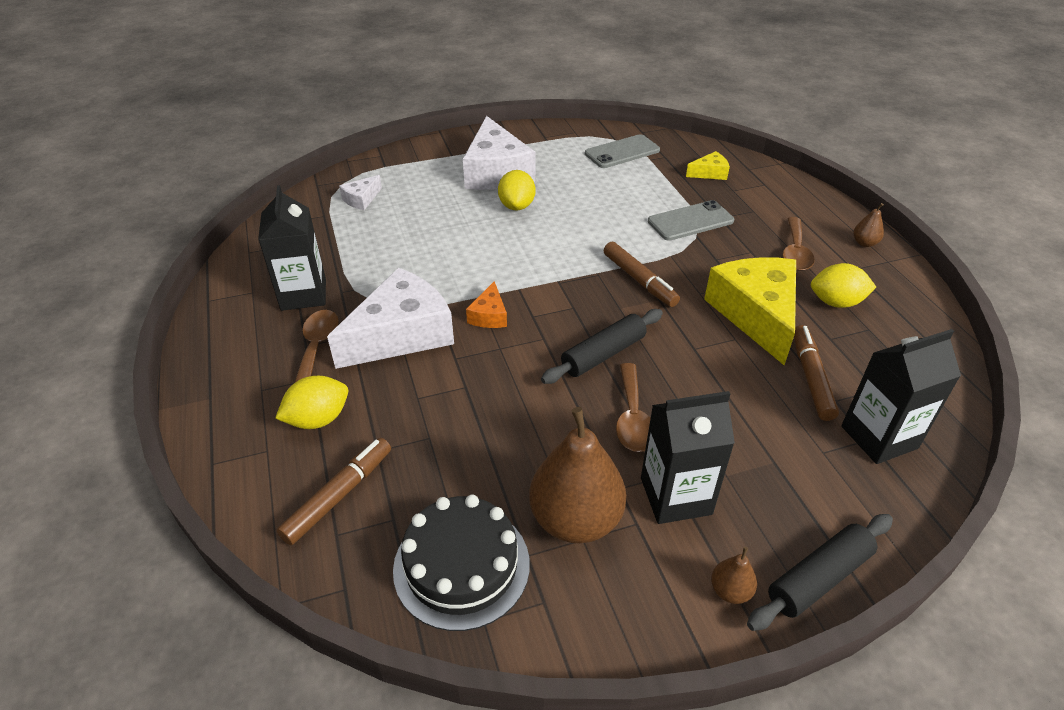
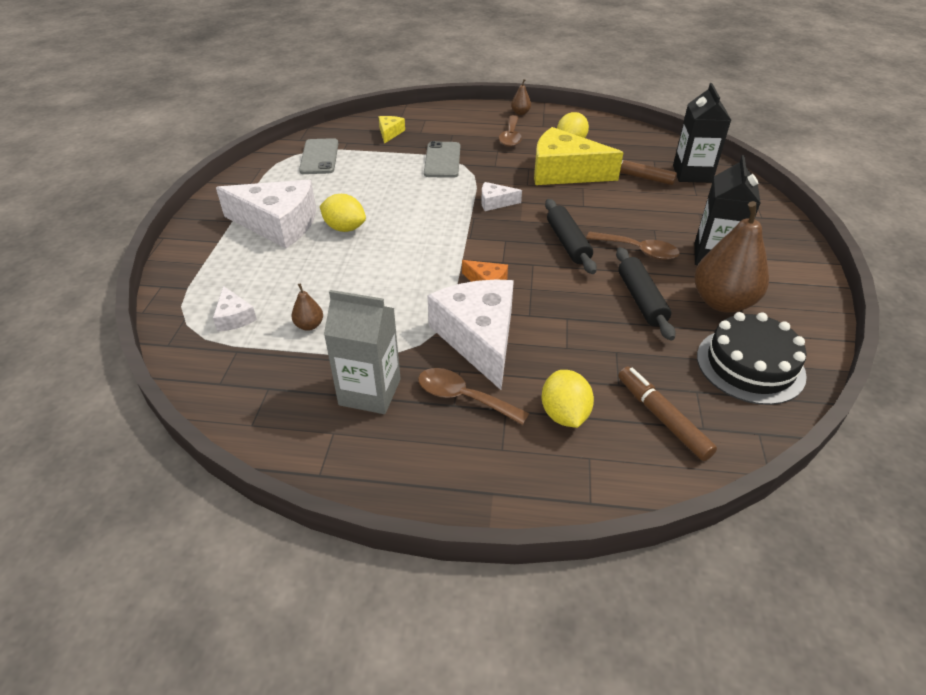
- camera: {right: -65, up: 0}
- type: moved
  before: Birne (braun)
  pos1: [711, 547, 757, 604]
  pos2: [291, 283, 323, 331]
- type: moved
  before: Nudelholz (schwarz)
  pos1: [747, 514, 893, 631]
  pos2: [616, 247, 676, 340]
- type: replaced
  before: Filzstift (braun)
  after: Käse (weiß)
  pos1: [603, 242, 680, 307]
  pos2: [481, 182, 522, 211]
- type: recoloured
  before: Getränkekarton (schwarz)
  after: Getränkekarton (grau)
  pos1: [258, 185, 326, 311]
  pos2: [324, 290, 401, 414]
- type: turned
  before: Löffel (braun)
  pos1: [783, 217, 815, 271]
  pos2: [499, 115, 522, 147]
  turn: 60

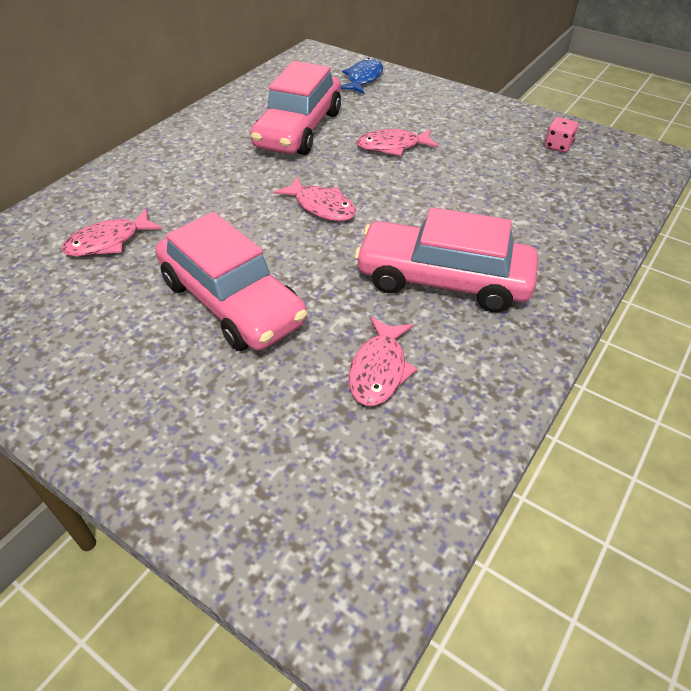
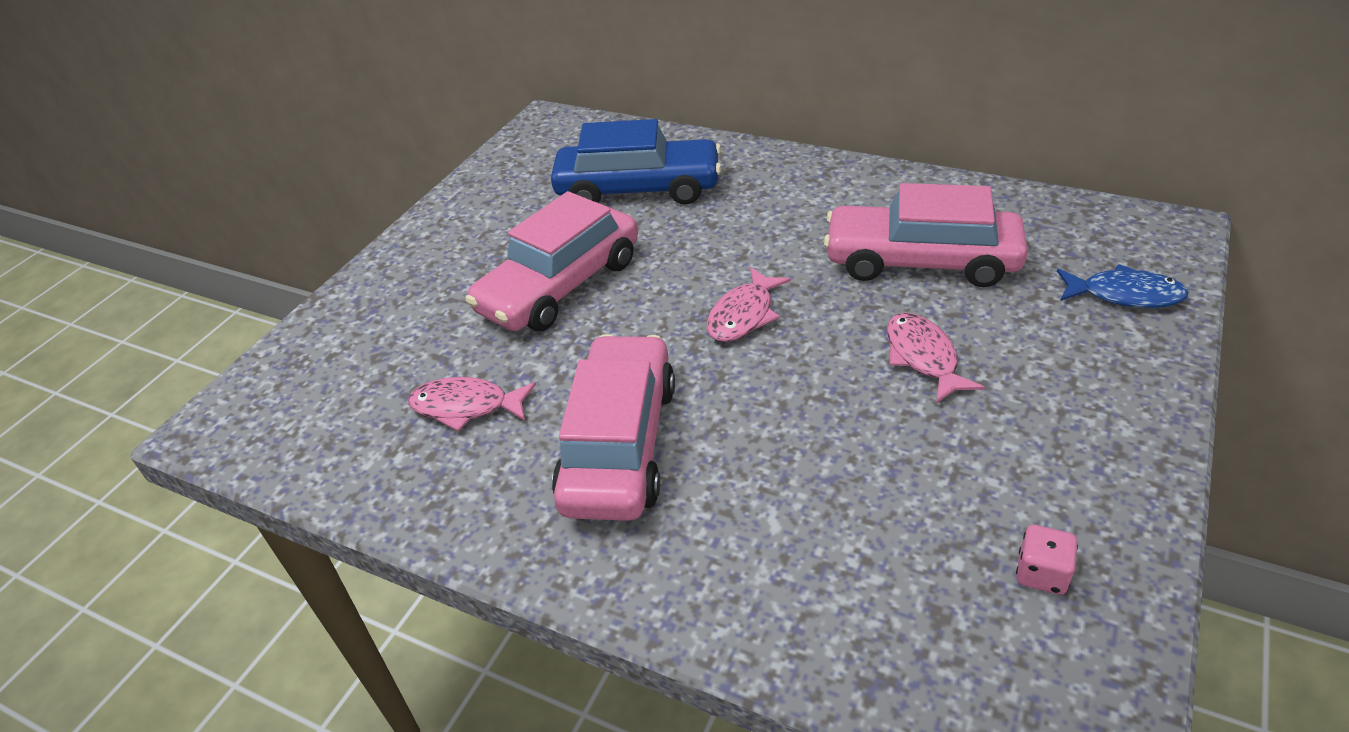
- camera: {right: 85, up: -5}
- type: replaced
  before: Fisch (rosa)
  after: Auto (blau)
  pos1: [62, 209, 162, 257]
  pos2: [551, 119, 721, 204]

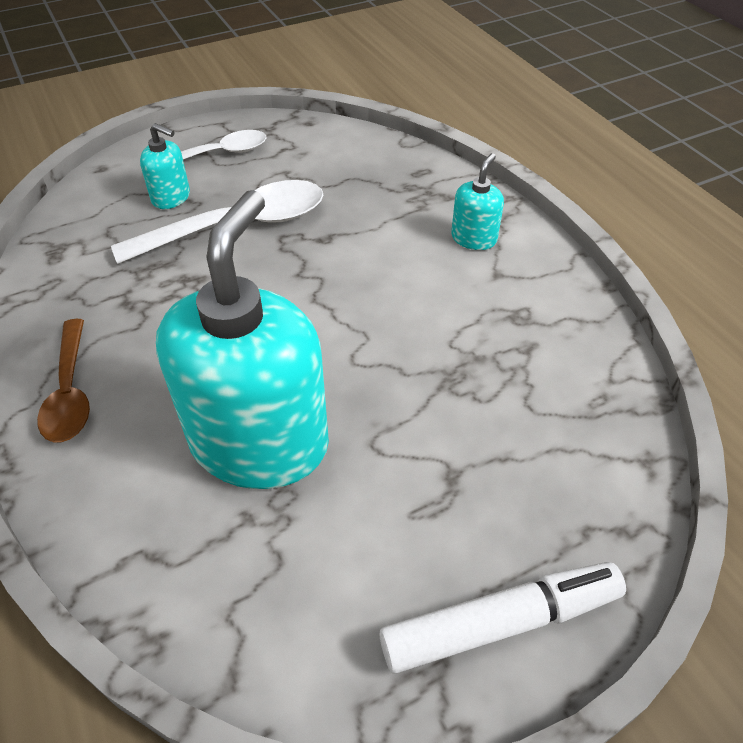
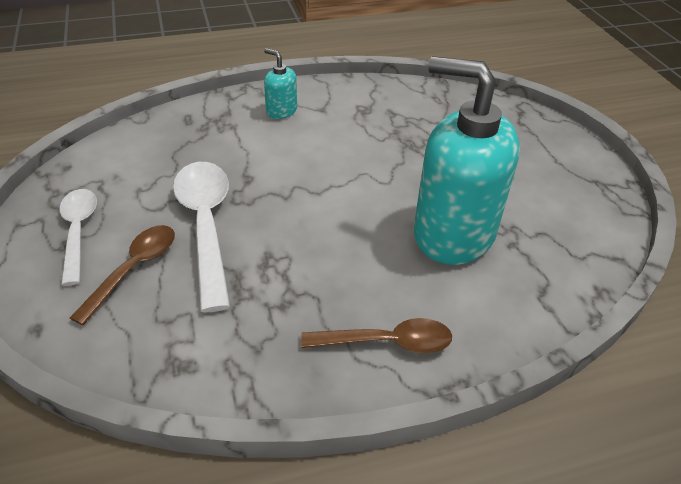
- camera: {right: -80, up: -5}
- type: removed
  before: Filzstift (weiß)
  pos1: [380, 562, 626, 674]
- type: replaced
  before: Seifenspender (türkis)
  after: Löffel (braun)
  pos1: [140, 123, 190, 209]
  pos2: [70, 225, 175, 325]

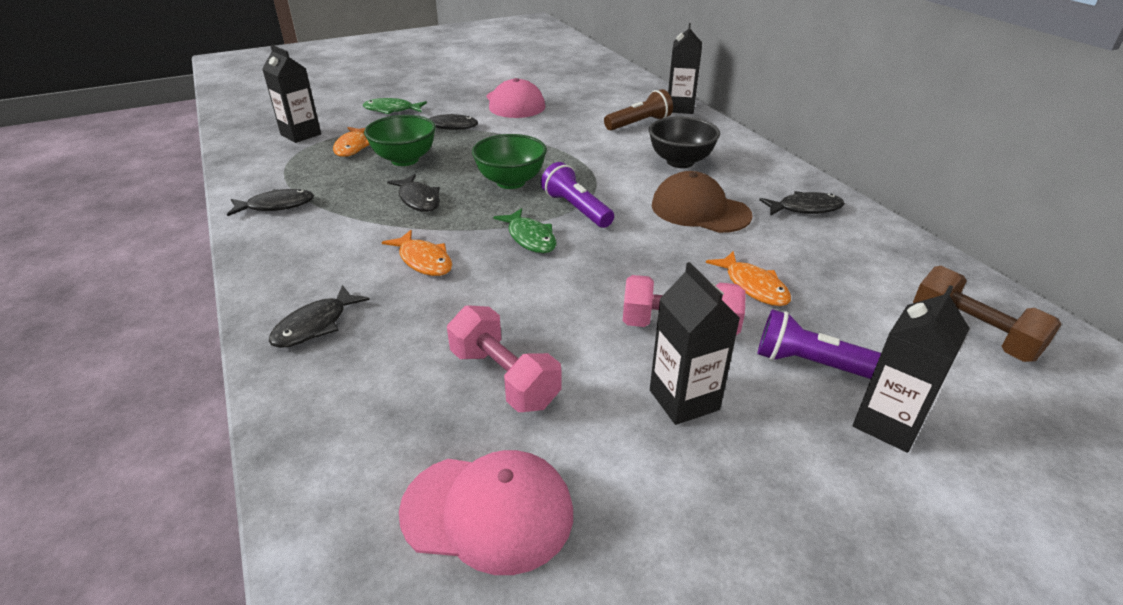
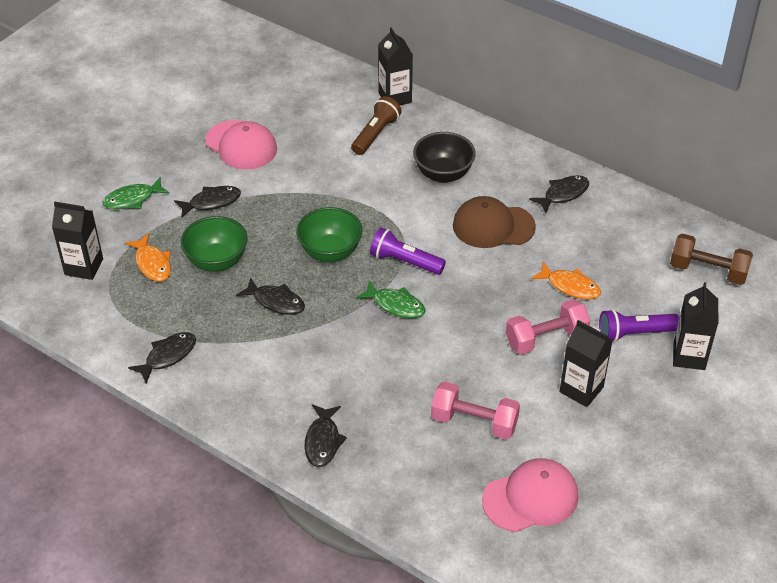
- camera: {right: -30, up: 10}
- type: removed
  before: Fisch (orange)
  pos1: [382, 230, 453, 276]

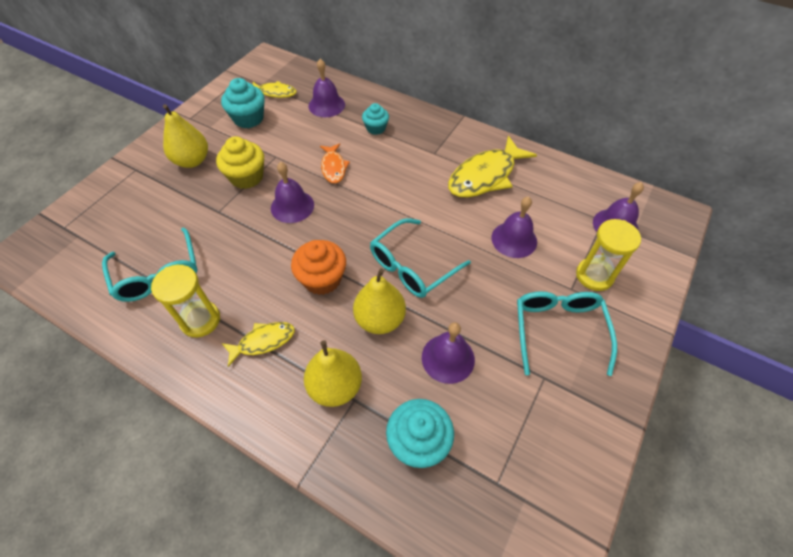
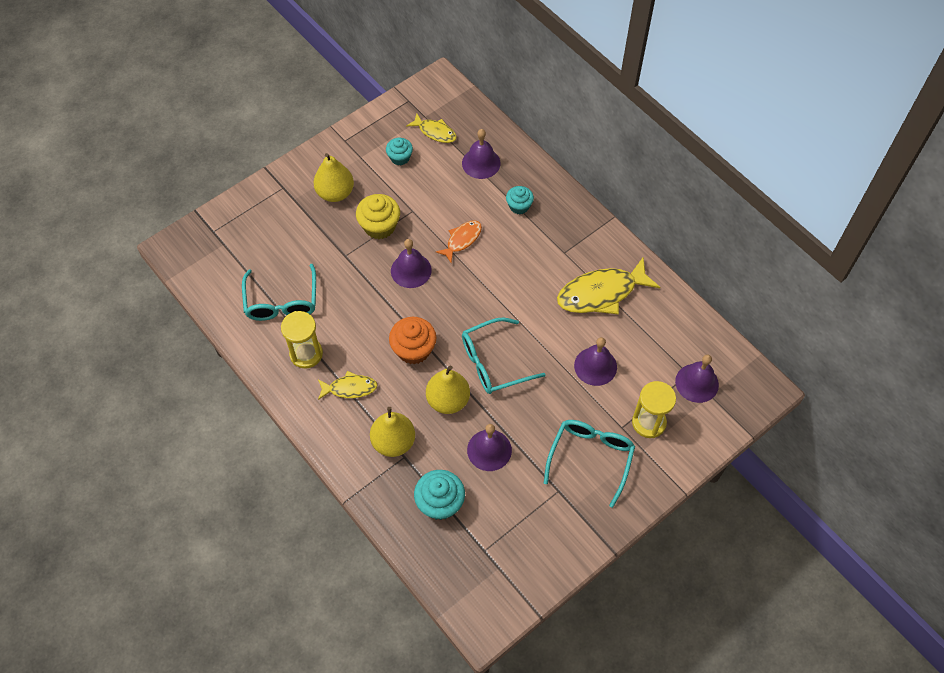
- camera: {right: 20, up: 5}
- type: turned
  before: Fisch (orange)
  pos1: [320, 143, 350, 183]
  pos2: [436, 220, 482, 263]
  turn: -150
- type: resized
  before: Muffin (türkis)
  pos1: [221, 78, 265, 128]
  pos2: [386, 137, 413, 166]
  scale: 0.63

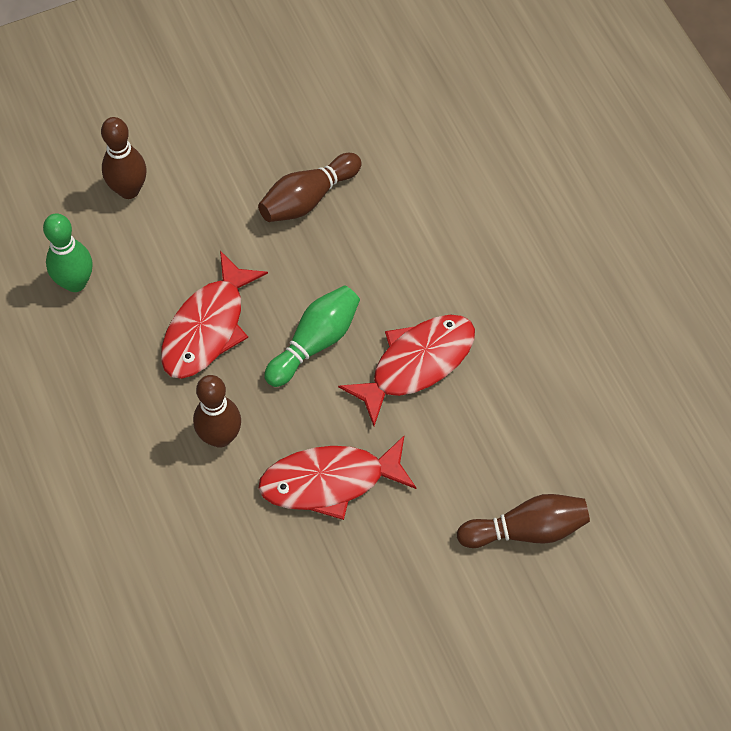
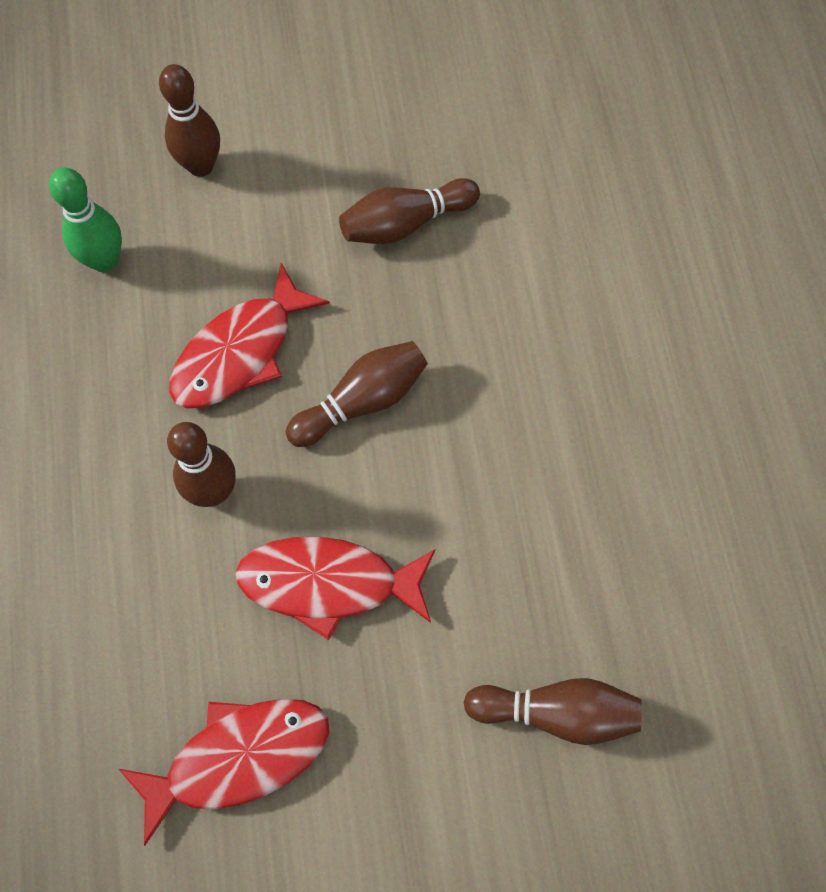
- camera: {right: 15, up: 5}
- type: moved
  before: Fisch (rot)
  pos1: [338, 315, 475, 426]
  pos2: [119, 699, 329, 846]
- type: recoloured
  before: Bowlingkegel (grün)
  after: Bowlingkegel (braun)
  pos1: [264, 285, 360, 387]
  pos2: [286, 341, 428, 447]

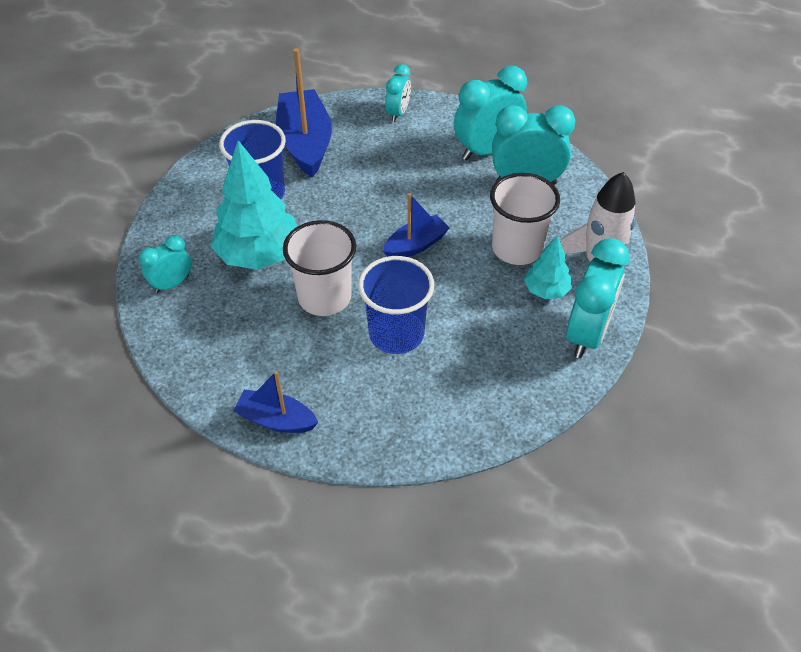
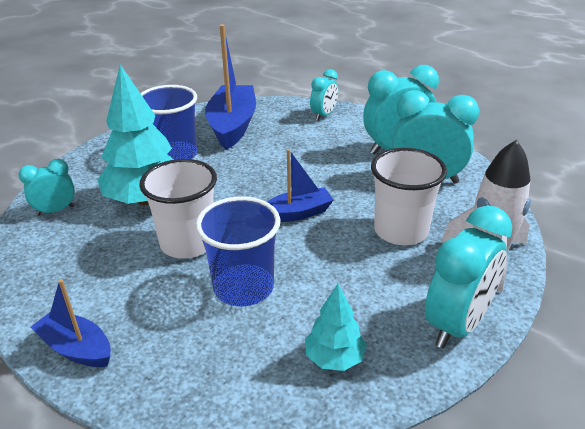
- camera: {right: 15, up: -15}
- type: moved
  before: Baum (türkis)
  pos1: [524, 235, 572, 299]
  pos2: [305, 284, 367, 371]

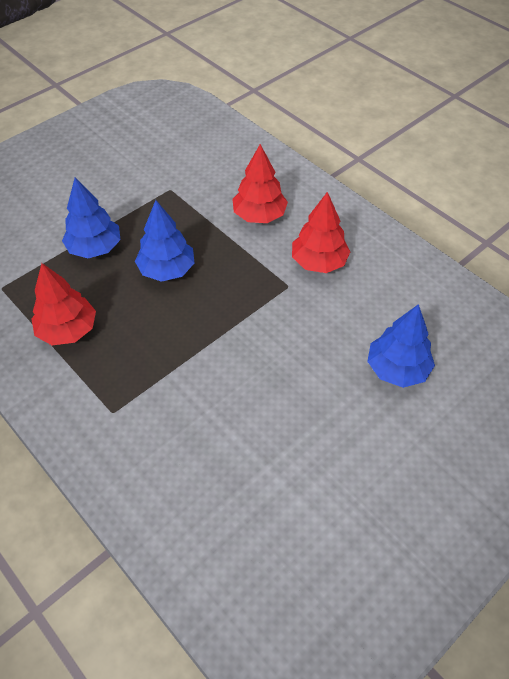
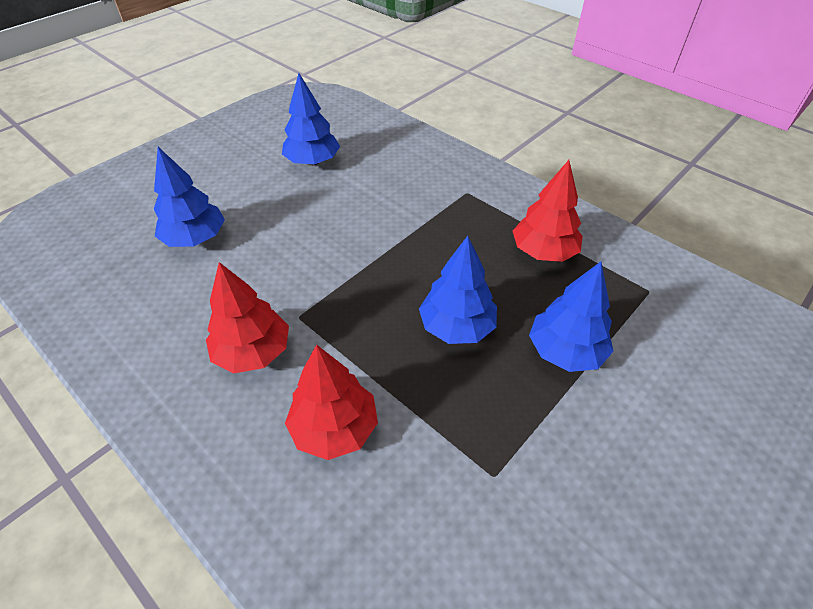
- camera: {right: 175, up: -5}
- type: added
  after: Baum (blau)
  pos2: [282, 73, 340, 166]

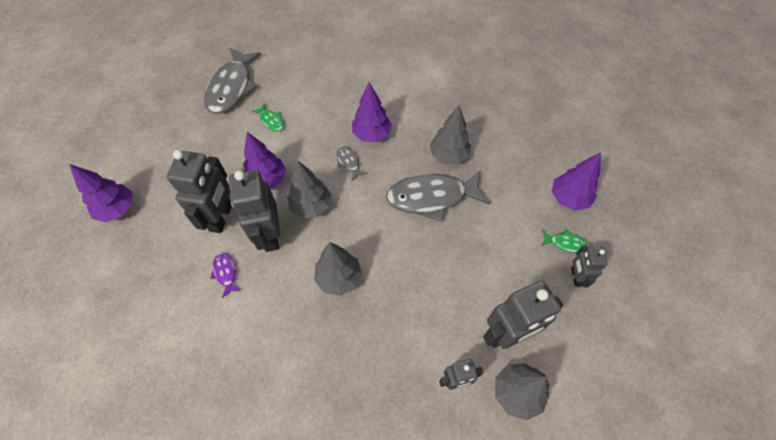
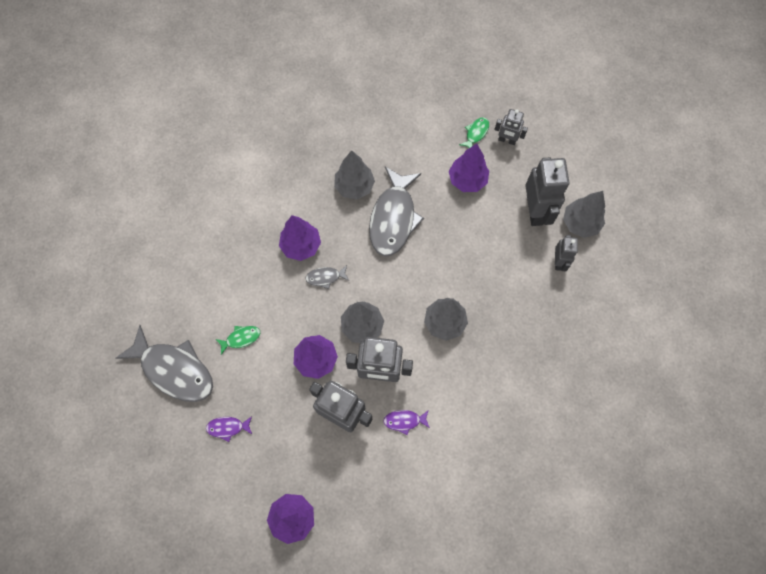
- camera: {right: -70, up: 10}
- type: added
  after: Fisch (lila)
  pos2: [206, 416, 252, 442]
- type: moved
  before: Baum (lila)
  pos1: [552, 152, 601, 211]
  pos2: [449, 144, 489, 192]

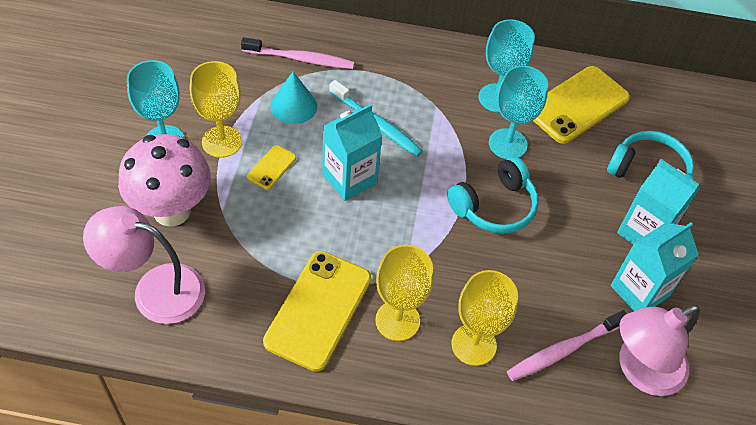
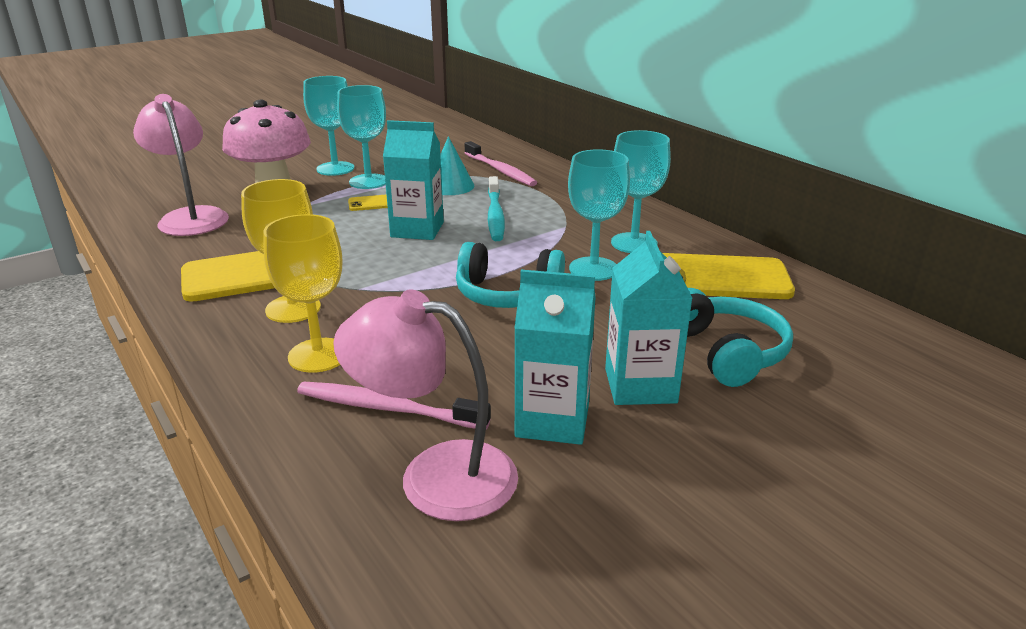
- camera: {right: 50, up: -25}
- type: recoloured
  before: Kelch (gelb)
  after: Kelch (türkis)
  pos1: [190, 61, 242, 158]
  pos2: [337, 85, 386, 189]

